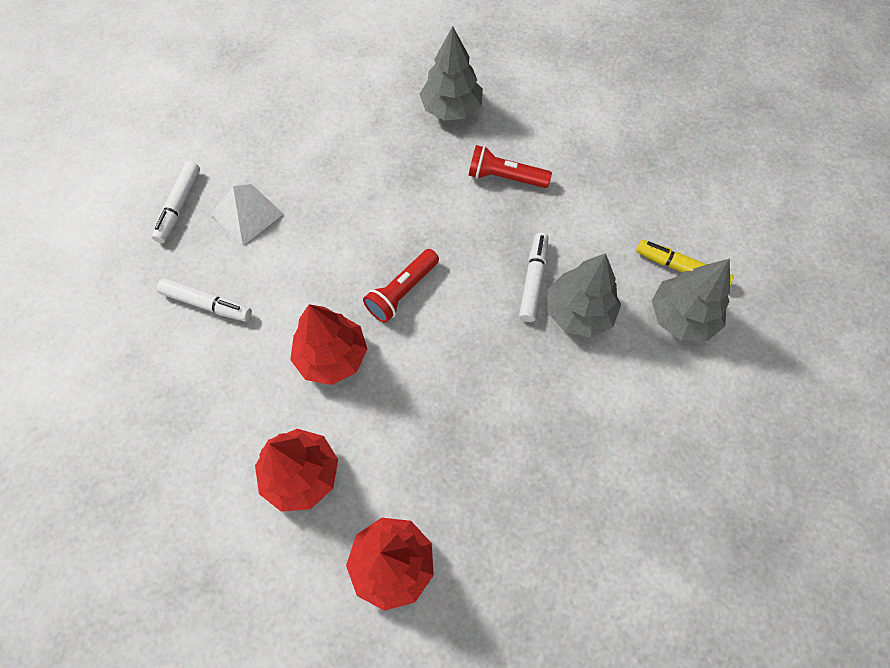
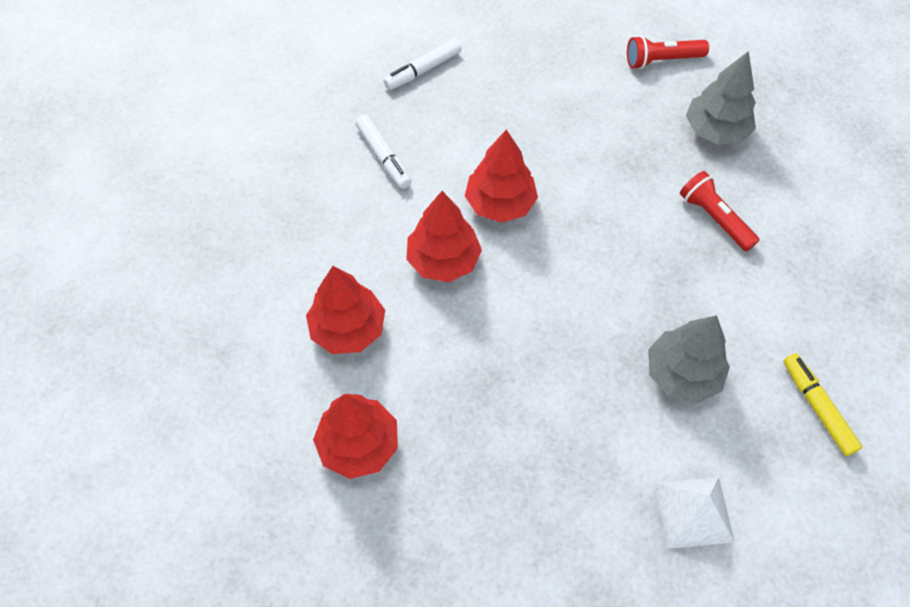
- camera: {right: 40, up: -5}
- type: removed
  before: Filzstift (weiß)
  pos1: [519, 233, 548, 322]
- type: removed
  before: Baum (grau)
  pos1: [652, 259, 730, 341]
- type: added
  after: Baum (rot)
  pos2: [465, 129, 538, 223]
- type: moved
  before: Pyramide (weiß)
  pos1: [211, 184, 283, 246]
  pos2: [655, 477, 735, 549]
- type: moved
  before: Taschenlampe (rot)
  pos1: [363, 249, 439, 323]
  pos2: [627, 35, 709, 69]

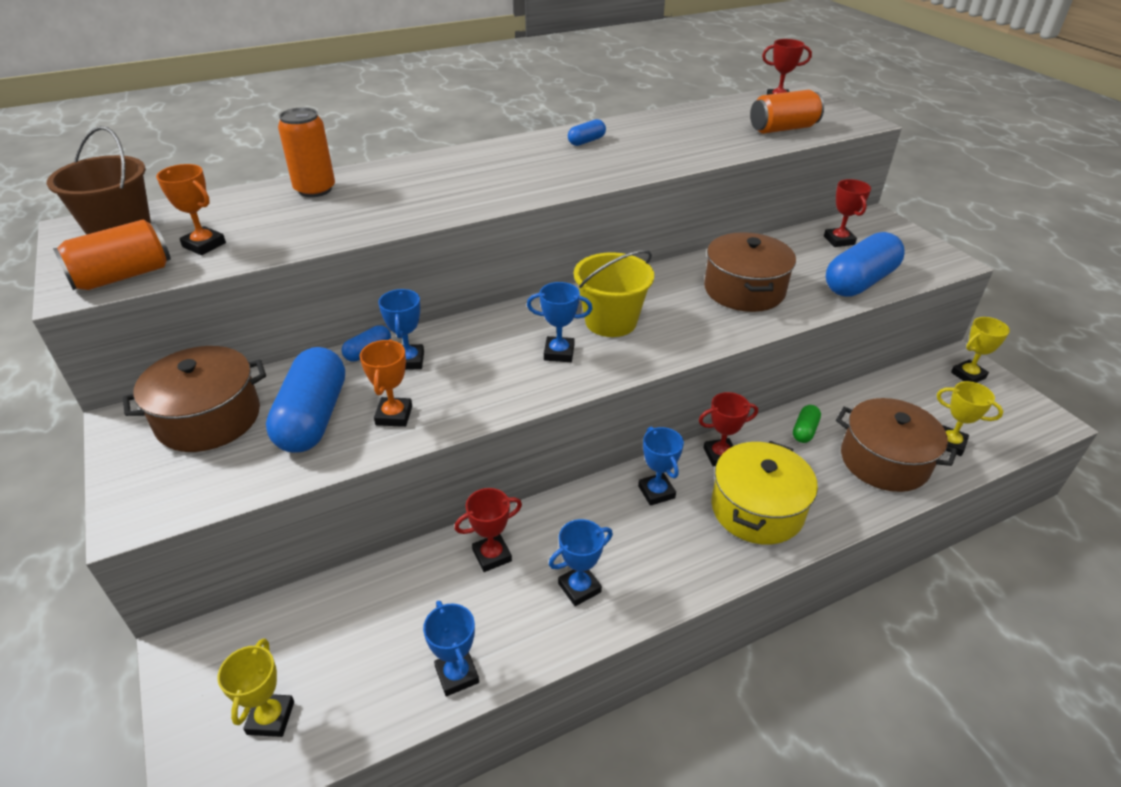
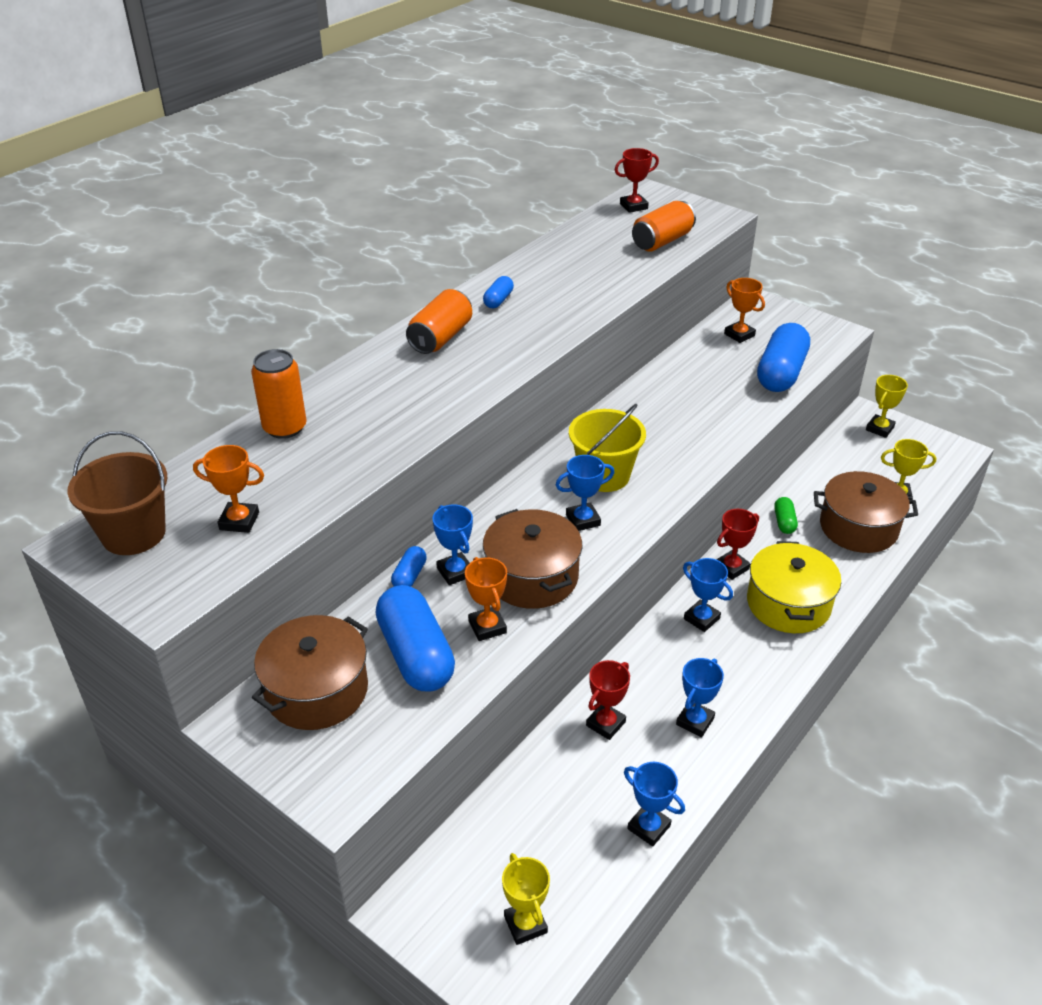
- camera: {right: -25, up: 0}
- type: moved
  before: Dose (orange)
  pos1: [53, 220, 171, 290]
  pos2: [406, 289, 472, 354]
- type: moved
  before: Kochtopf (braun)
  pos1: [704, 232, 796, 312]
  pos2: [483, 509, 582, 609]
- type: recoloured
  before: Pokal (rot)
  after: Pokal (orange)
  pos1: [824, 179, 871, 247]
  pos2: [724, 278, 765, 343]

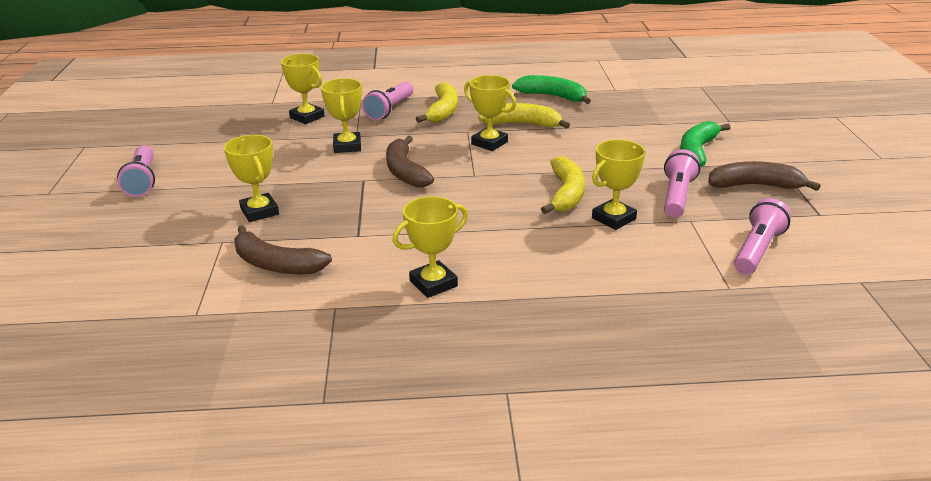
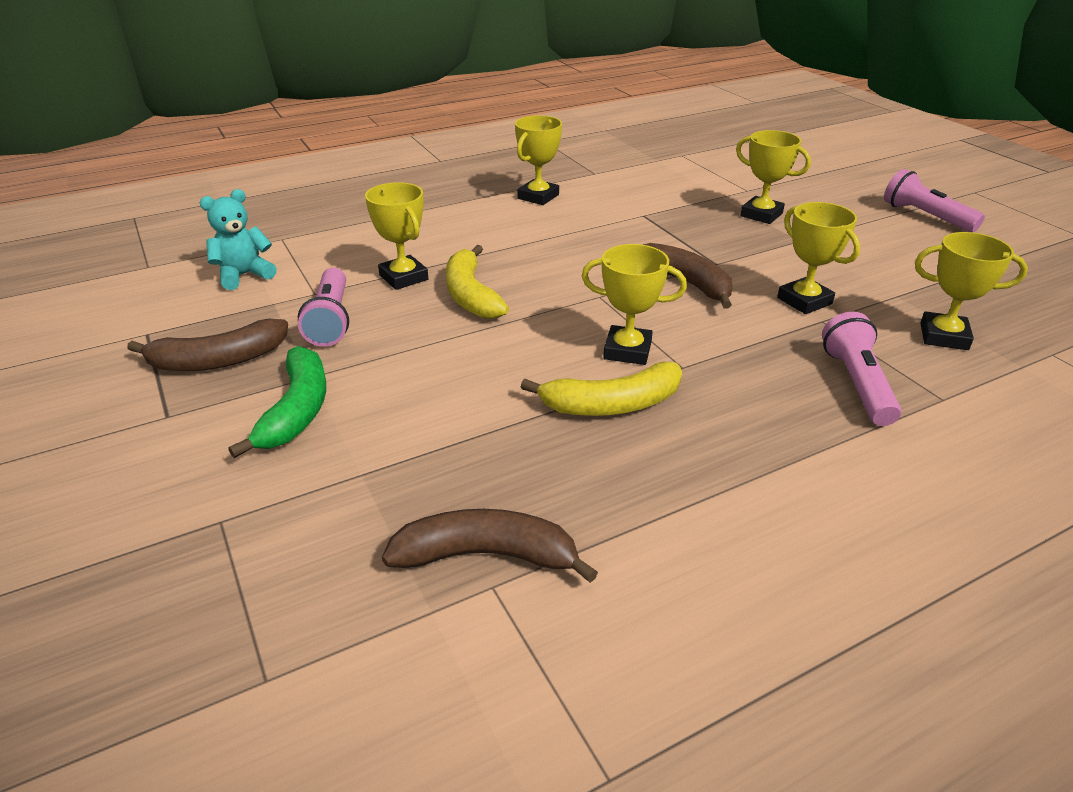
- camera: {right: 155, up: 5}
- type: removed
  before: Banane (gelb)
  pos1: [416, 82, 458, 123]
- type: removed
  before: Banane (grün)
  pos1: [512, 75, 591, 104]
- type: moved
  before: Banane (braun)
  pos1: [235, 225, 332, 274]
  pos2: [382, 509, 598, 583]
- type: replaced
  before: Taschenlampe (rosa)
  after: Teddybär (türkis)
  pos1: [734, 198, 791, 274]
  pos2: [199, 189, 276, 290]
- type: turned
  before: Pokal (gelb)
  pos1: [592, 140, 645, 230]
  pos2: [365, 182, 428, 290]
  turn: -60

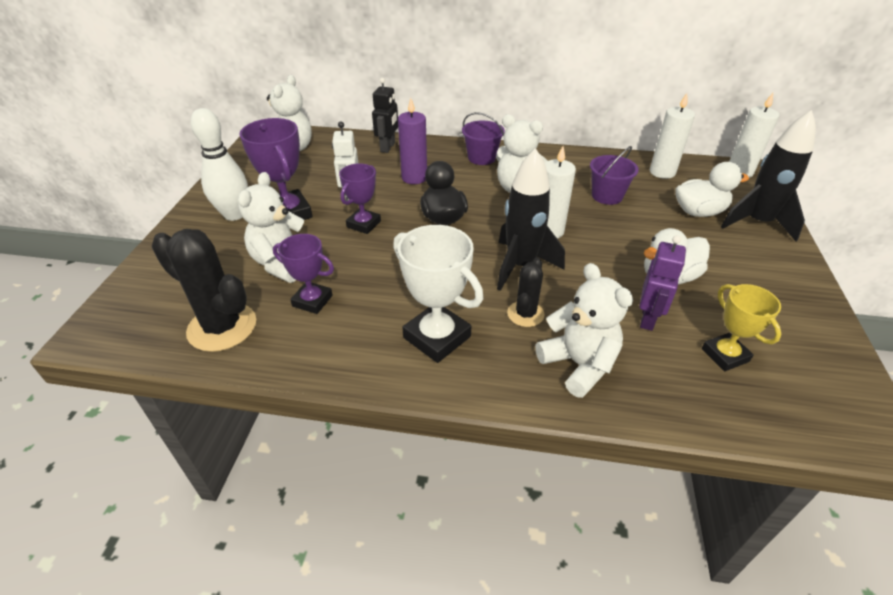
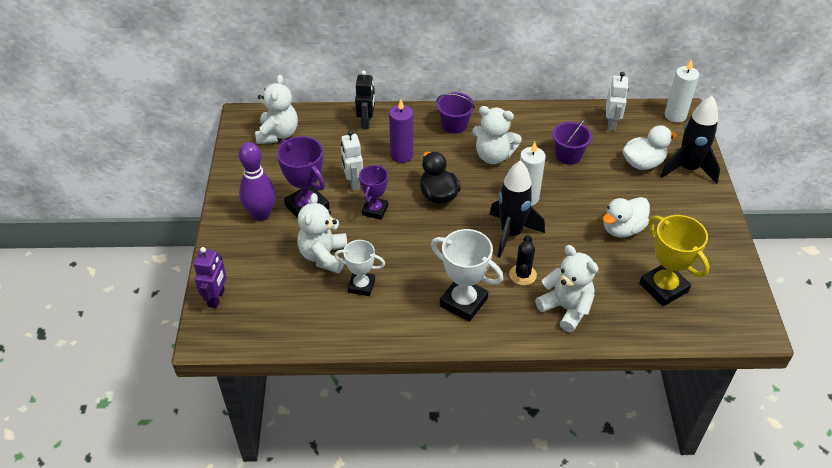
- camera: {right: -10, up: 5}
- type: removed
  before: Kaktus (schwarz)
  pos1: [151, 229, 256, 352]
- type: moved
  before: Roboter (lila)
  pos1: [639, 235, 686, 331]
  pos2: [194, 247, 227, 308]
- type: replaced
  before: Kerze (weiß)
  after: Roboter (weiß)
  pos1: [650, 93, 695, 179]
  pos2: [606, 72, 629, 131]
- type: recoloured
  before: Bowlingkegel (weiß)
  after: Bowlingkegel (lila)
  pos1: [191, 108, 248, 221]
  pos2: [239, 142, 276, 221]
- type: recoloured
  before: Pokal (lila)
  after: Pokal (weiß)
  pos1: [273, 234, 334, 314]
  pos2: [334, 240, 385, 296]
- type: resized
  before: Pokal (gelb)
  pos1: [702, 284, 781, 371]
  pos2: [639, 215, 710, 306]
  scale: 1.55

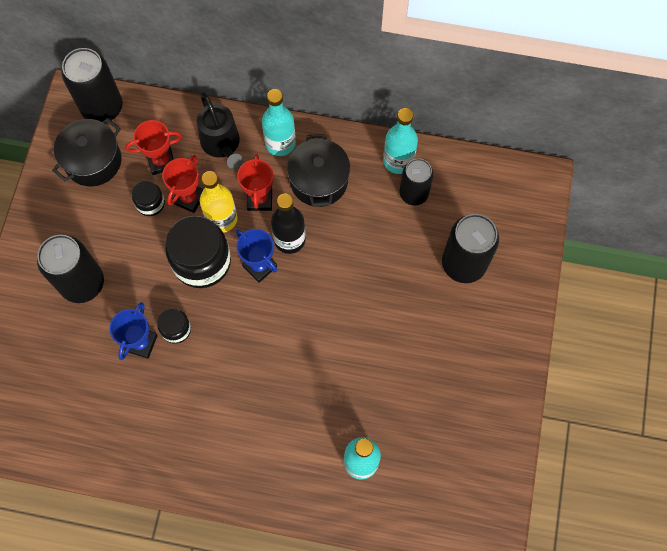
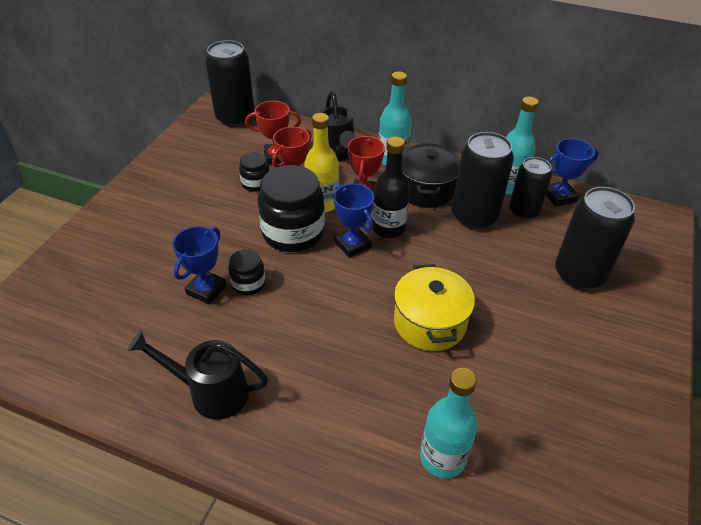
- camera: {right: 10, up: -25}
- type: removed
  before: Kochtopf (schwarz)
  pos1: [52, 118, 122, 186]
- type: added
  after: Gießkanne (schwarz)
  pos2: [127, 330, 268, 420]
- type: added
  after: Kochtopf (gelb)
  pos2: [394, 264, 475, 351]
- type: added
  after: Pokal (blau)
  pos2: [546, 138, 599, 207]
- type: moved
  before: Dose (schwarz)
  pos1: [37, 235, 104, 303]
  pos2: [452, 132, 514, 229]

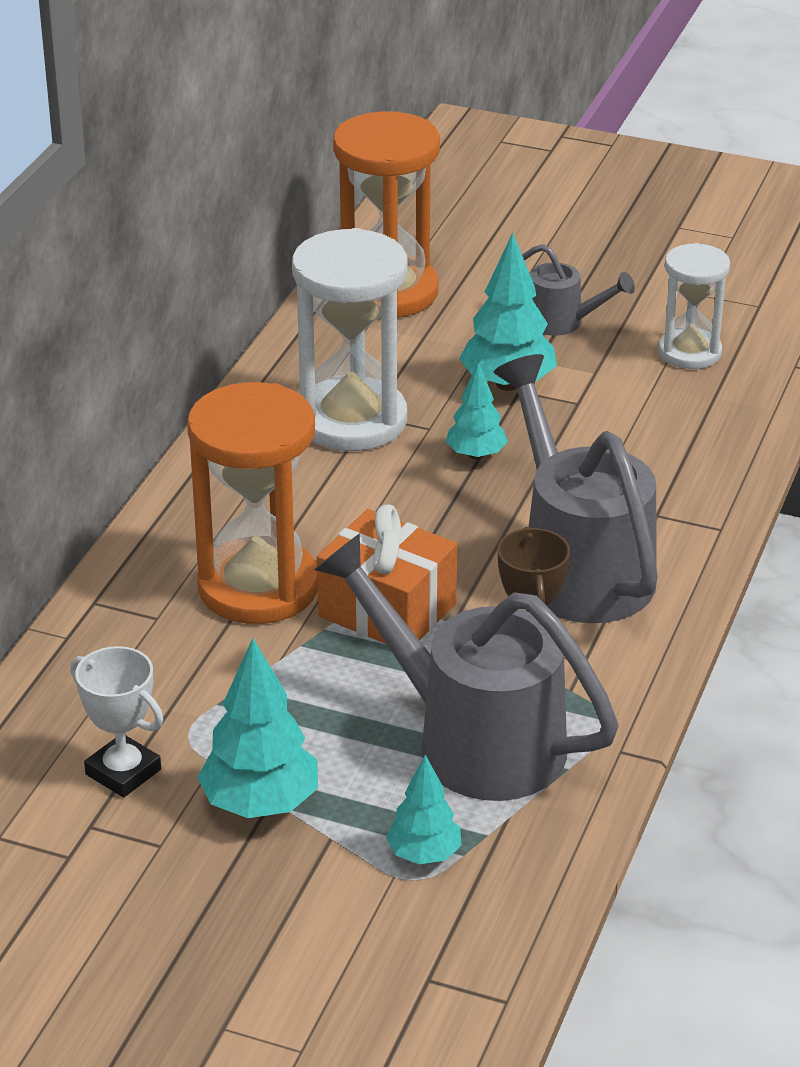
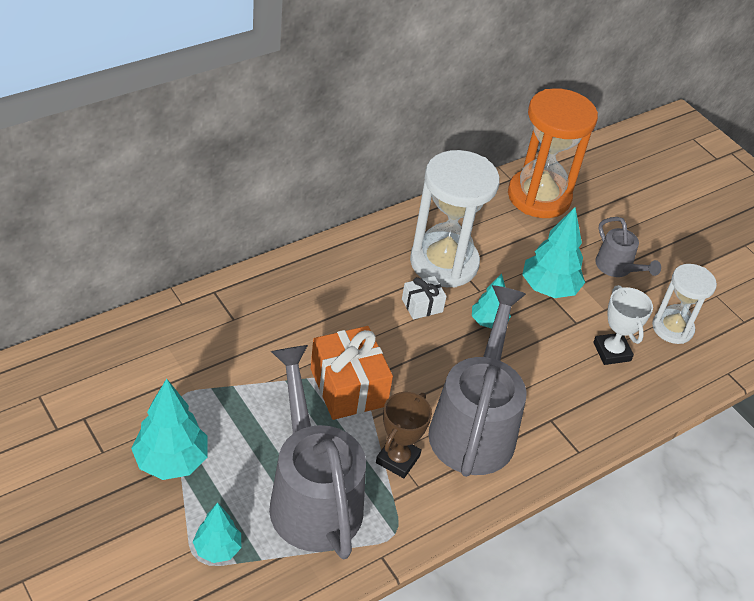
- camera: {right: 30, up: 10}
- type: removed
  before: Sanduhr (orange)
  pos1: [187, 382, 318, 624]
- type: added
  after: Geschenk (weiß)
  pos2: [402, 276, 447, 319]
- type: moved
  before: Pokal (weiß)
  pos1: [70, 646, 163, 798]
  pos2: [593, 285, 653, 365]

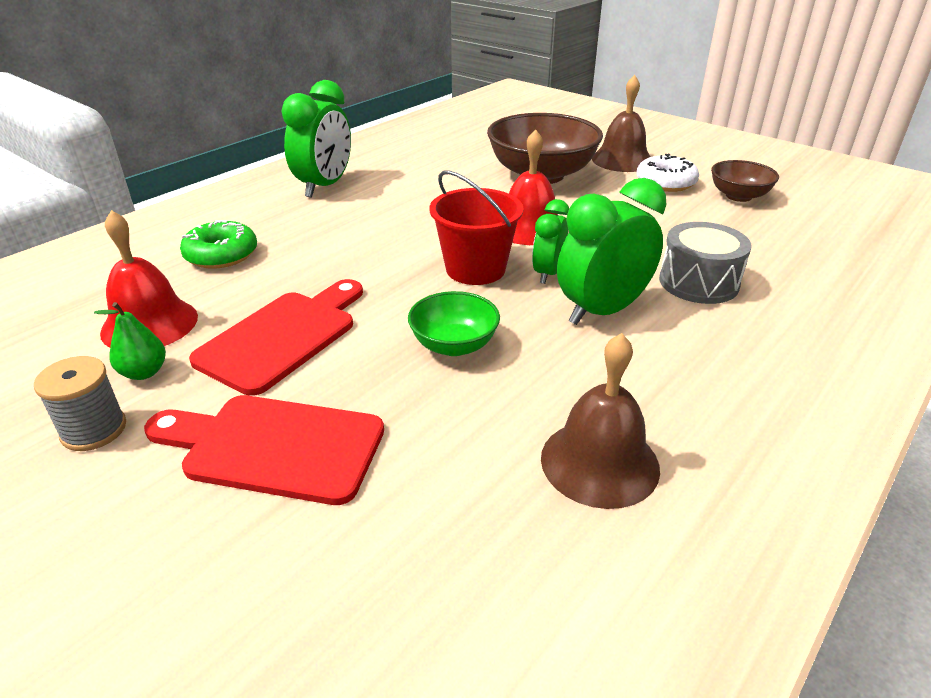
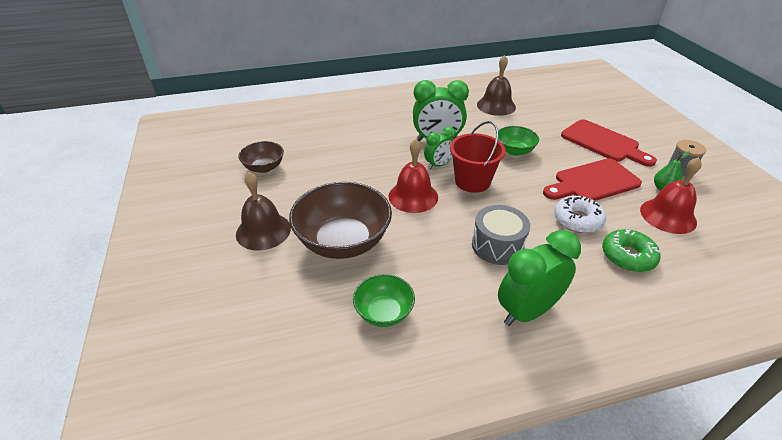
- camera: {right: -145, up: 5}
- type: added
  after: Schüssel (grün)
  pos2: [353, 274, 415, 327]
- type: moved
  before: Donut (weiß)
  pos1: [636, 154, 699, 192]
  pos2: [554, 196, 606, 233]
- type: moved
  before: Trommel (grau)
  pos1: [659, 222, 752, 304]
  pos2: [472, 205, 530, 265]

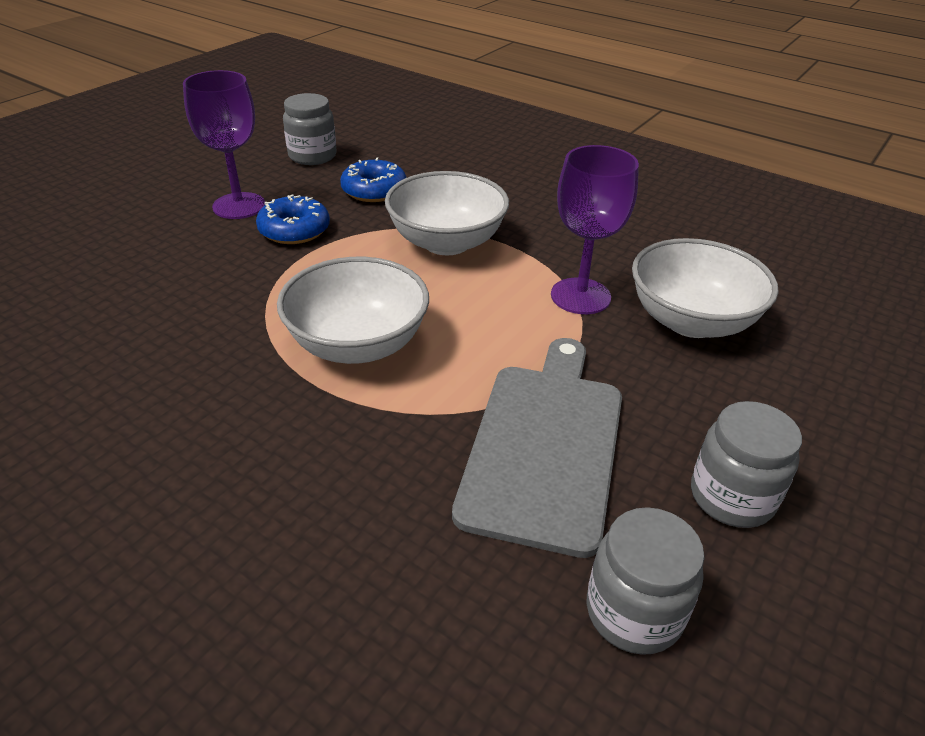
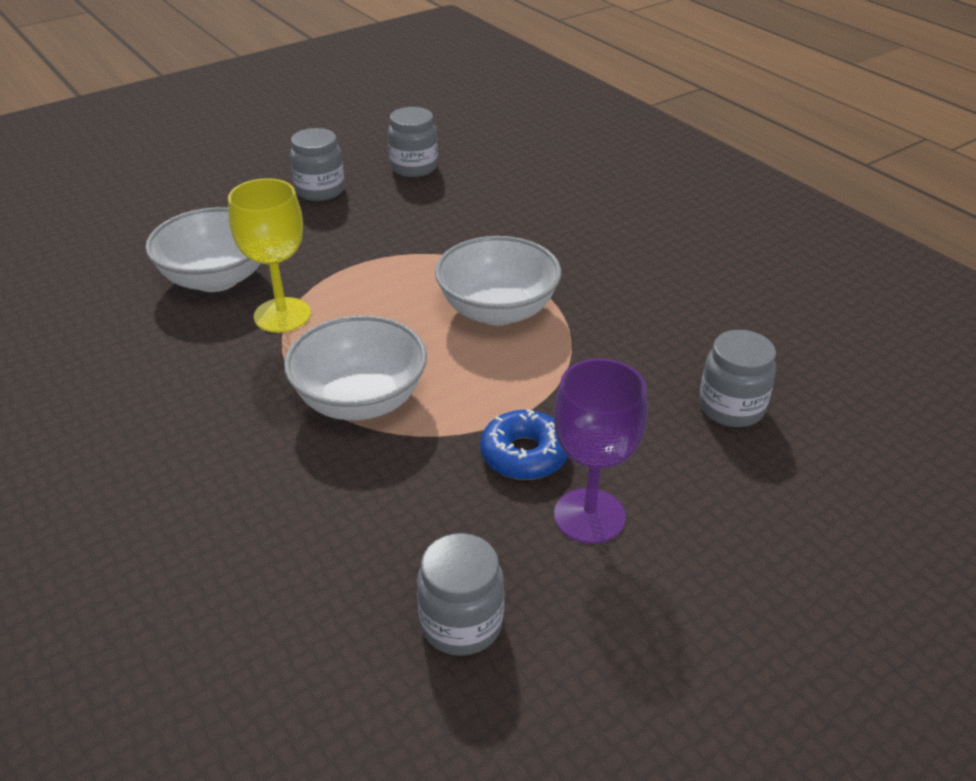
- camera: {right: -160, up: 0}
- type: removed
  before: Donut (blau)
  pos1: [340, 157, 406, 202]
- type: removed
  before: Schneidebrett (grau)
  pos1: [452, 338, 622, 558]
- type: added
  after: Einmachglas (grau)
  pos2: [699, 330, 776, 427]
- type: recoloured
  before: Kelch (lila)
  after: Kelch (gelb)
  pos1: [551, 145, 639, 314]
  pos2: [228, 178, 311, 333]

